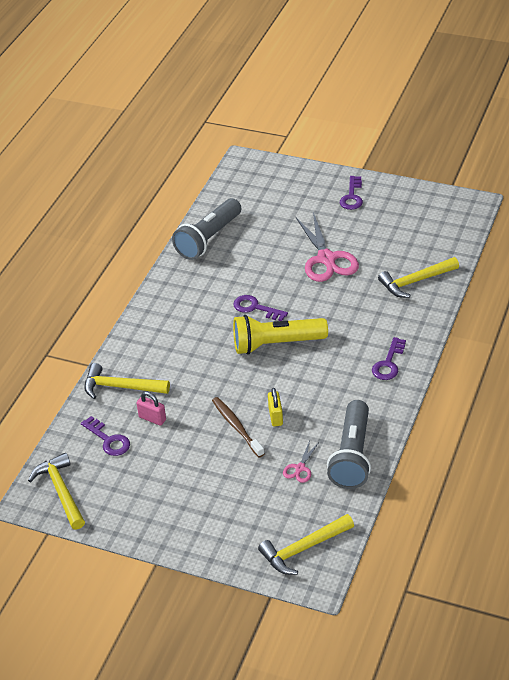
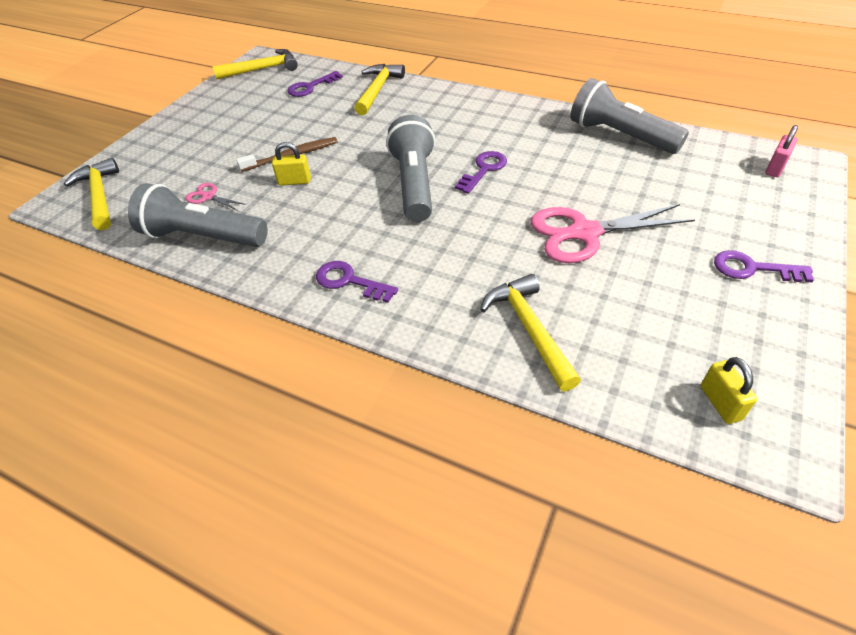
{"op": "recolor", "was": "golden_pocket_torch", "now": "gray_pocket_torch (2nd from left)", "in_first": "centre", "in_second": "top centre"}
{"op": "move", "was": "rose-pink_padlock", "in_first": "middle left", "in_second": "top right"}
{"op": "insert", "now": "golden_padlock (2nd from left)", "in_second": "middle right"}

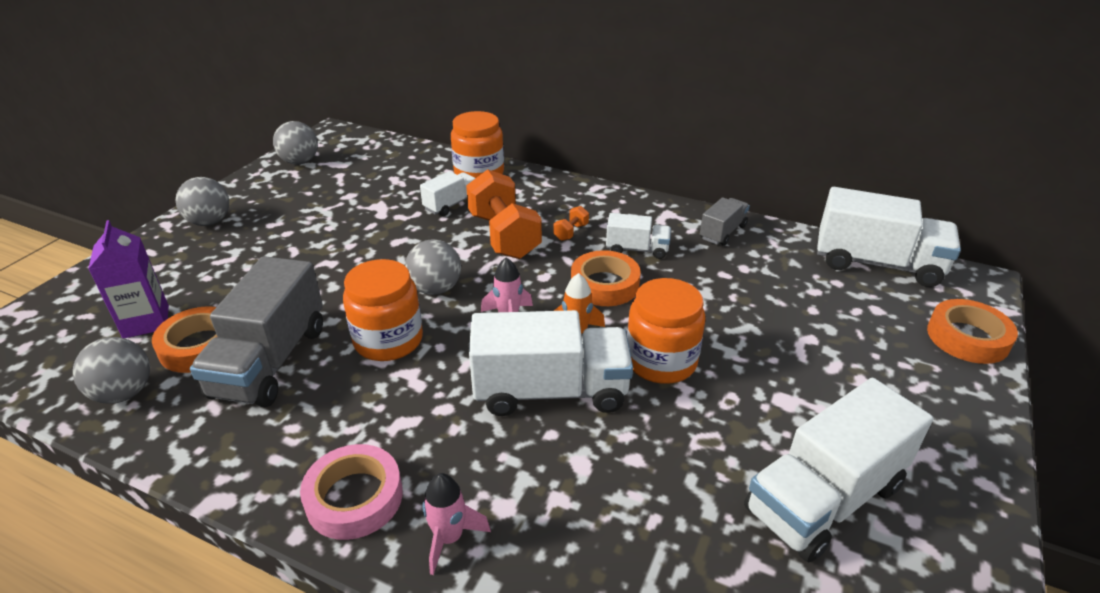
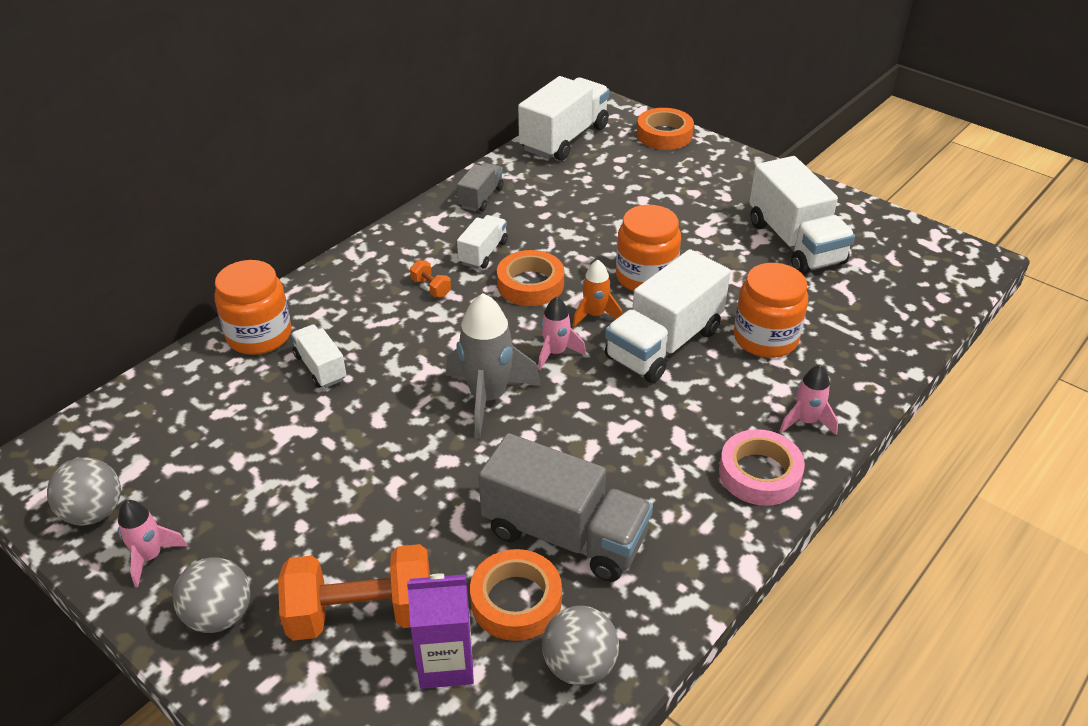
{"op": "move", "was": "orange_free_weight (1st from left)", "in_first": "centre", "in_second": "bottom left"}
{"op": "rotate", "was": "gray_toy_truck (2nd from left in the first image)", "in_first": "centre", "in_second": "top centre", "clockwise": 60}
{"op": "replace", "was": "gray_ball (4th from left)", "now": "gray_spaceship", "in_first": "centre", "in_second": "centre"}
{"op": "move", "was": "orange_preserve_jar (1st from left in the first image)", "now": "orange_preserve_jar (3rd from left)", "in_first": "centre", "in_second": "middle right"}
{"op": "rotate", "was": "snow-white_toy_truck (2nd from left in the first image)", "in_first": "centre", "in_second": "centre", "clockwise": -150}
{"op": "insert", "now": "rose-pink_spaceship (1st from left)", "in_second": "bottom left"}

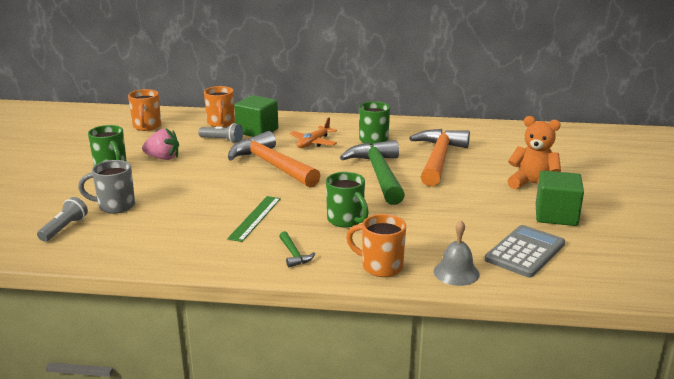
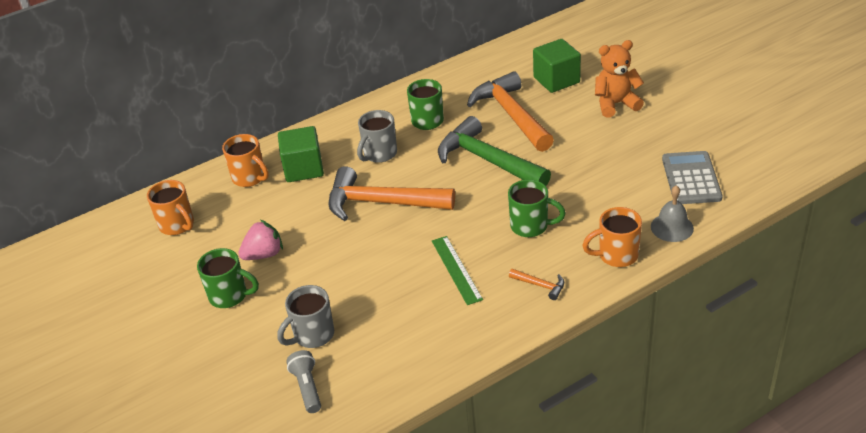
{"op": "replace", "was": "orange_toy_plane", "now": "gray_mug (2nd from left)", "in_first": "centre", "in_second": "top centre"}
{"op": "delete", "was": "gray_pocket_torch (2nd from left)", "in_first": "middle left"}
{"op": "move", "was": "green_block (2nd from left)", "in_first": "middle right", "in_second": "top centre"}
{"op": "recolor", "was": "green_claw_hammer (1st from left)", "now": "orange_claw_hammer (3rd from left)", "in_first": "centre", "in_second": "centre"}

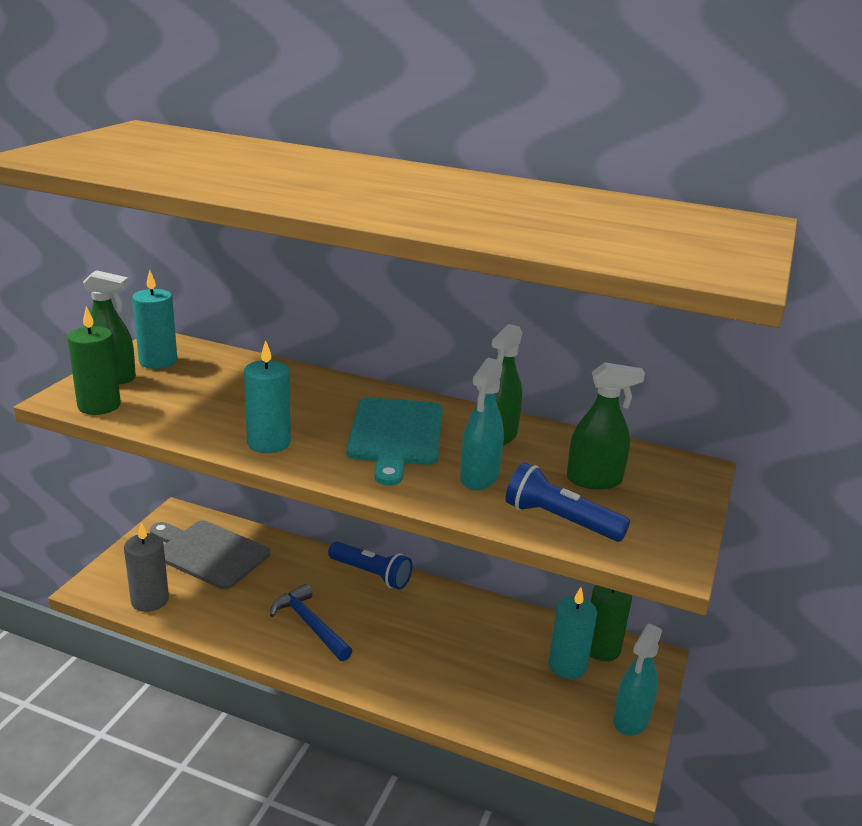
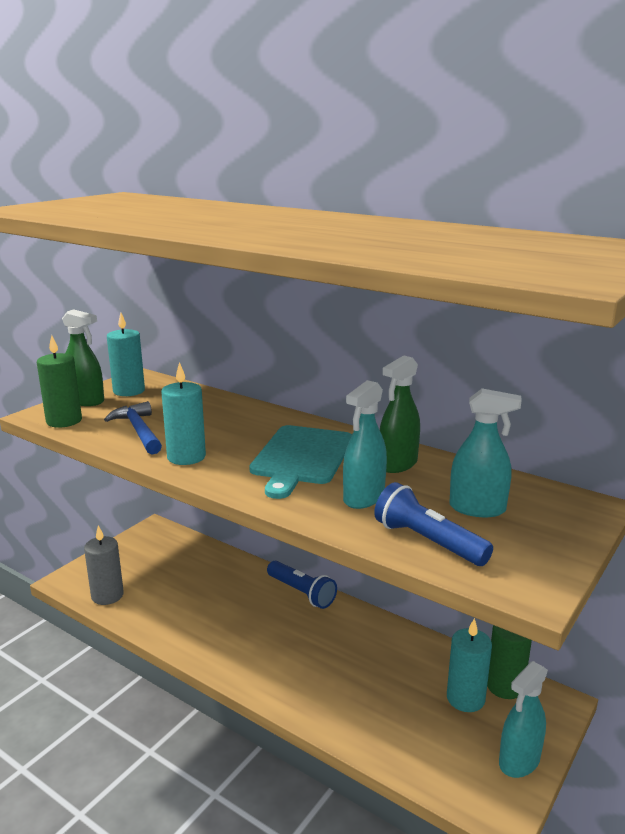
{"op": "recolor", "was": "green_spray_cleaner (3rd from left)", "now": "aqua_spray_cleaner (2nd from left)", "in_first": "middle right", "in_second": "middle right"}
{"op": "delete", "was": "gray_cutting_board", "in_first": "bottom left"}
{"op": "move", "was": "blue_claw_hammer", "in_first": "bottom centre", "in_second": "middle left"}

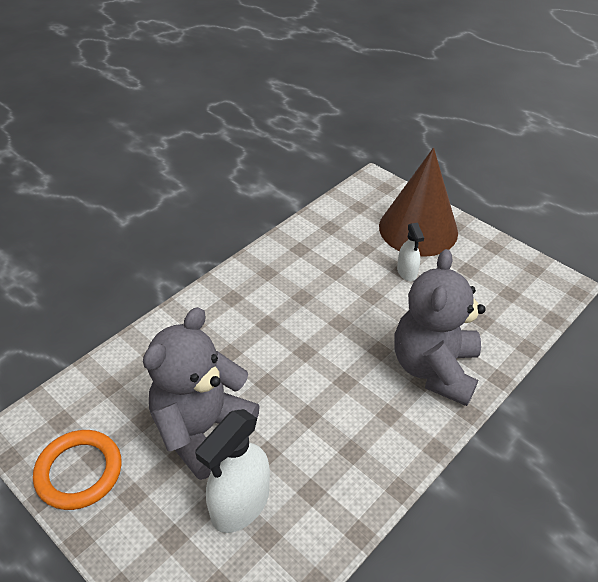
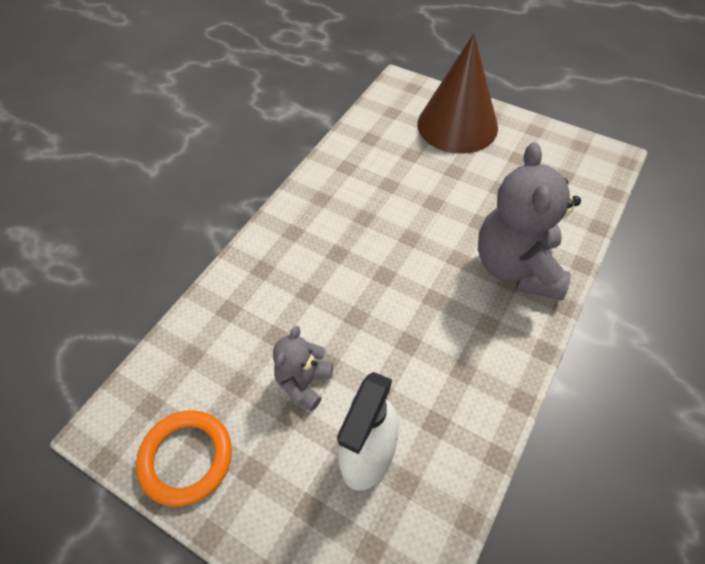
{"op": "delete", "was": "snow-white_spray_cleaner (2nd from left)", "in_first": "middle right"}
{"op": "resize", "was": "gray_teddy_bear (1st from left)", "in_first": "bottom centre", "in_second": "centre", "ratio": 0.52}

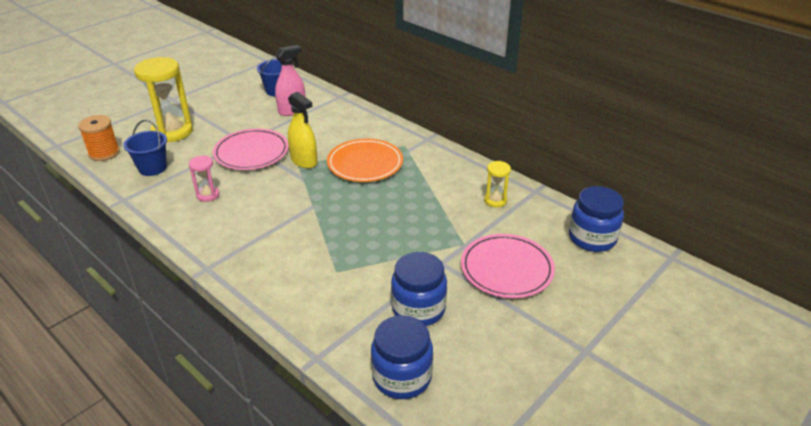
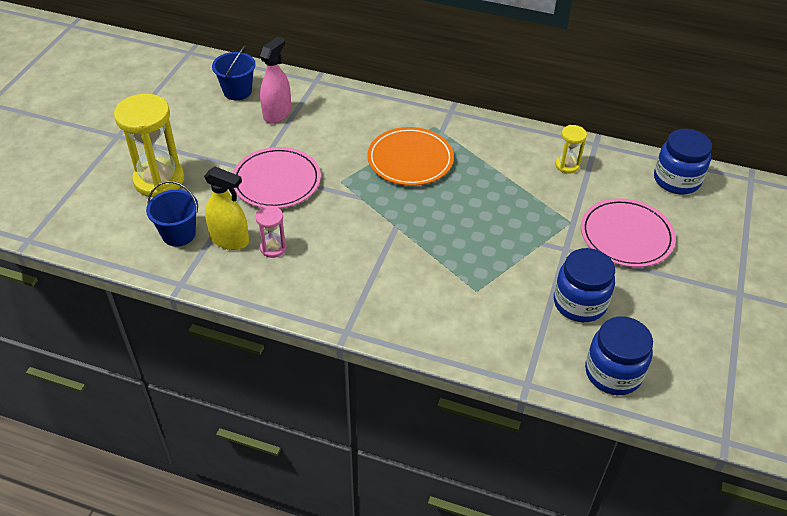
{"op": "move", "was": "golden_spray_cleaner", "in_first": "top centre", "in_second": "middle left"}
{"op": "delete", "was": "orange_reel_of_thread", "in_first": "top left"}

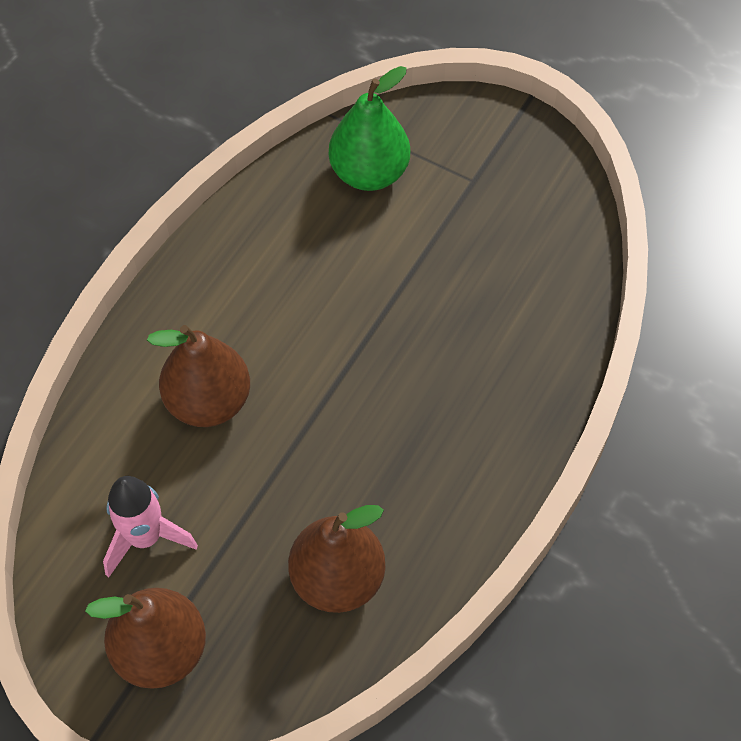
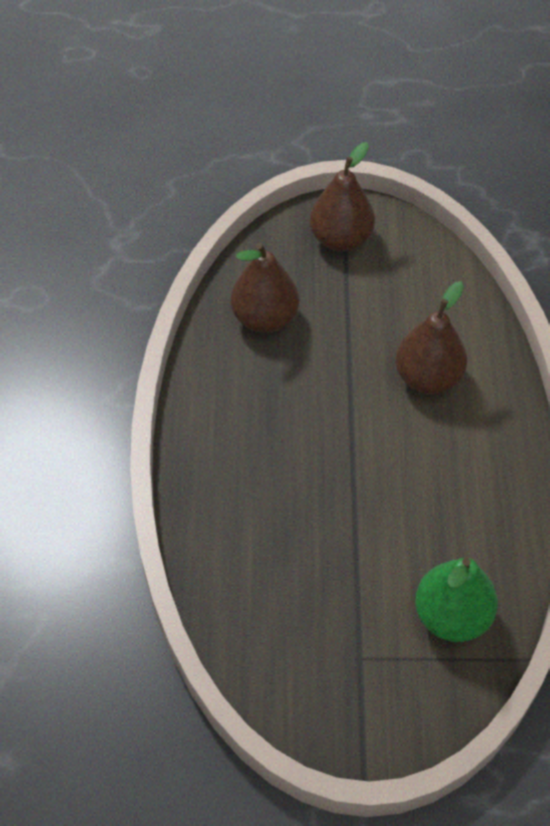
{"op": "delete", "was": "rose-pink_spaceship", "in_first": "bottom left"}

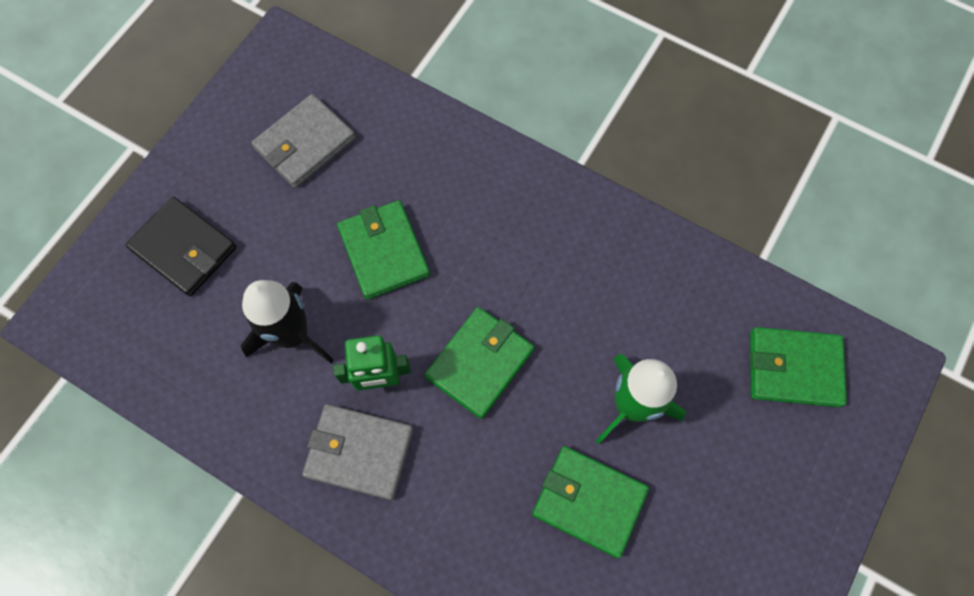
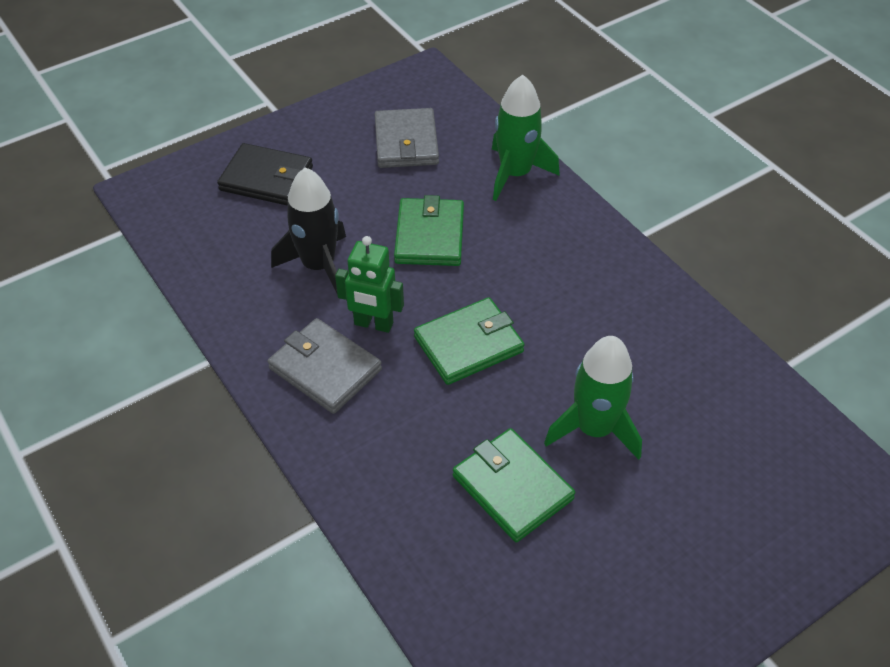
{"op": "rotate", "was": "gray_billfold (1st from left in the first image)", "in_first": "top left", "in_second": "top centre", "clockwise": -75}
{"op": "rotate", "was": "ebony_billfold", "in_first": "middle left", "in_second": "top left", "clockwise": -45}
{"op": "delete", "was": "green_billfold (4th from left)", "in_first": "middle right"}
{"op": "insert", "now": "green_spaceship (1st from left)", "in_second": "top centre"}

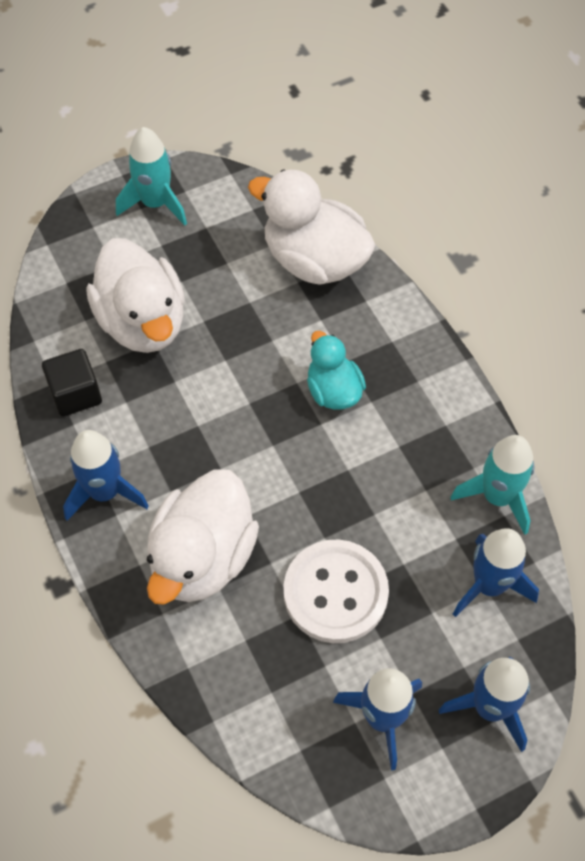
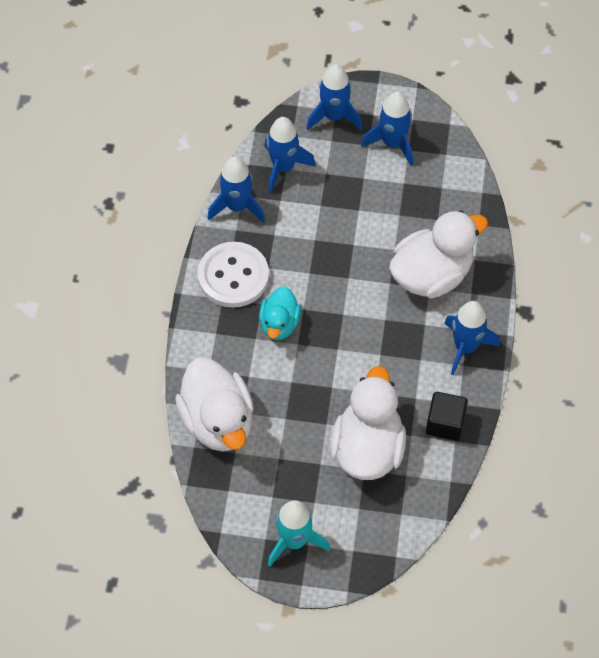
{"op": "recolor", "was": "aqua_spaceship (2nd from left)", "now": "blue_spaceship (1st from left)", "in_first": "middle right", "in_second": "top centre"}
{"op": "move", "was": "snow-white_button", "in_first": "bottom centre", "in_second": "centre"}

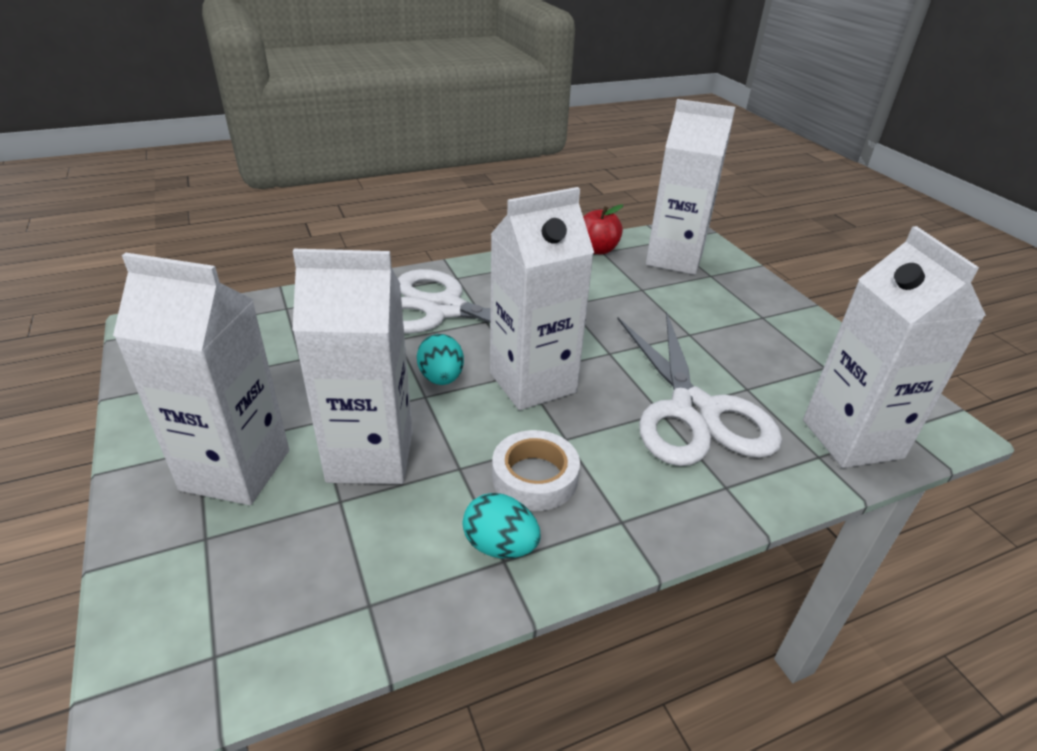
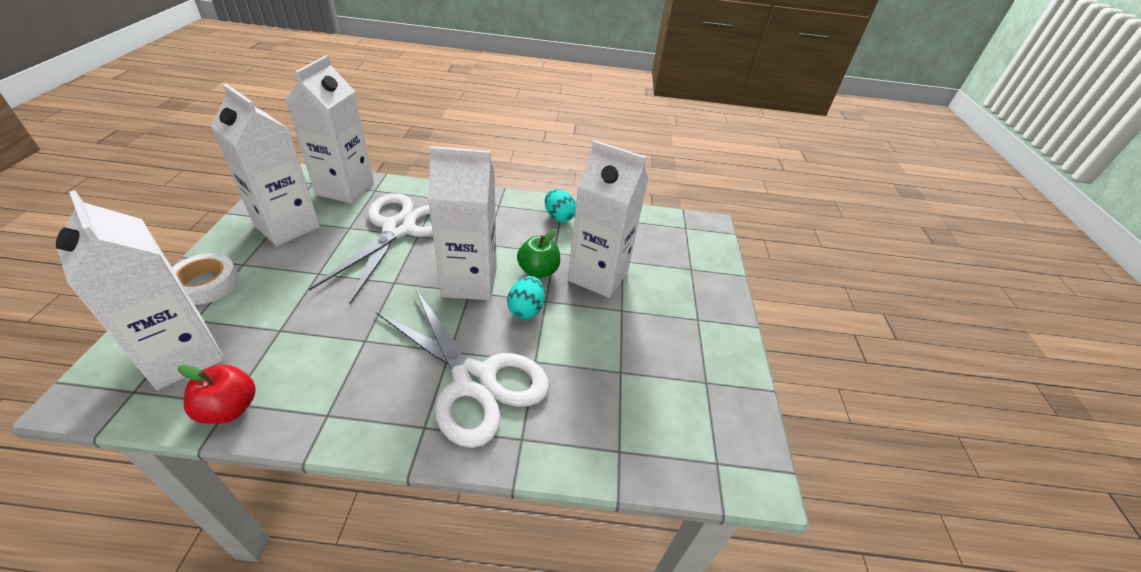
{"op": "move", "was": "snow-white_juice_carton (1st from left in the first image)", "now": "snow-white_juice_carton (2nd from left)", "in_first": "middle left", "in_second": "top left"}
{"op": "move", "was": "snow-white_sticky_tape", "in_first": "centre", "in_second": "middle left"}
{"op": "insert", "now": "green_apple_fruit", "in_second": "centre"}

